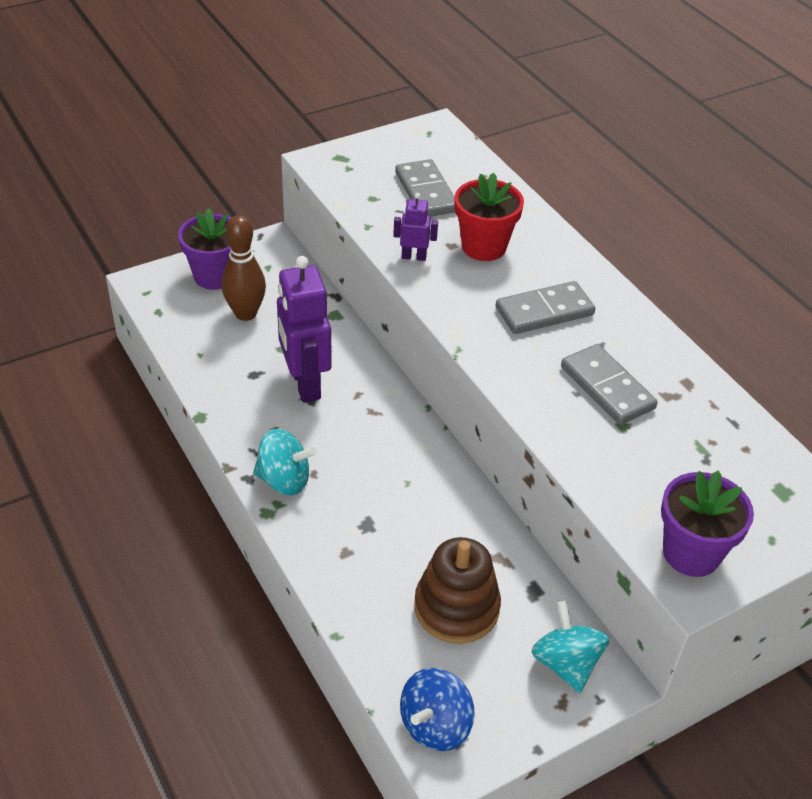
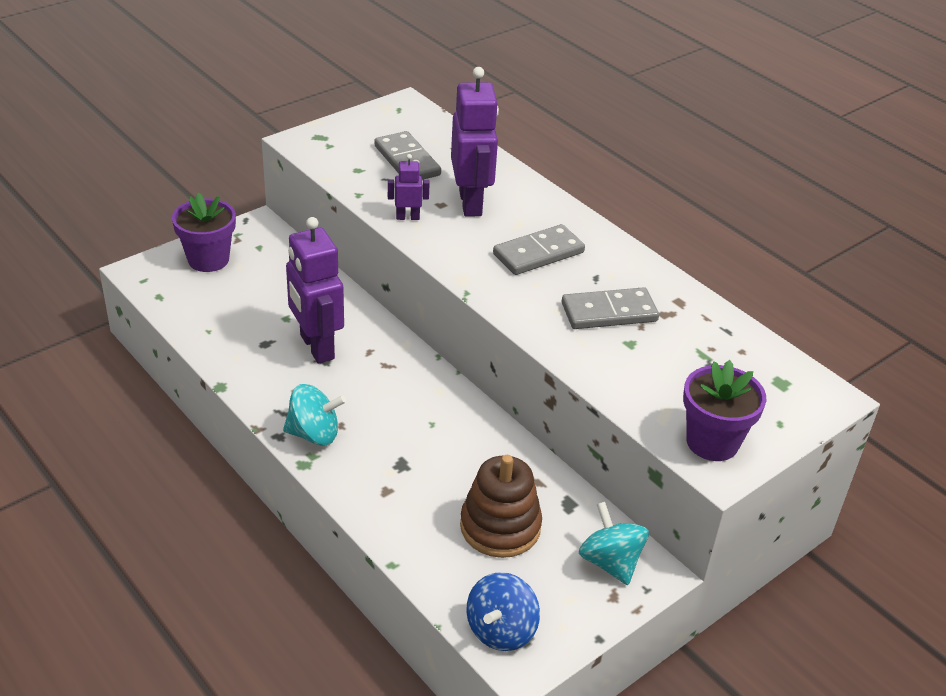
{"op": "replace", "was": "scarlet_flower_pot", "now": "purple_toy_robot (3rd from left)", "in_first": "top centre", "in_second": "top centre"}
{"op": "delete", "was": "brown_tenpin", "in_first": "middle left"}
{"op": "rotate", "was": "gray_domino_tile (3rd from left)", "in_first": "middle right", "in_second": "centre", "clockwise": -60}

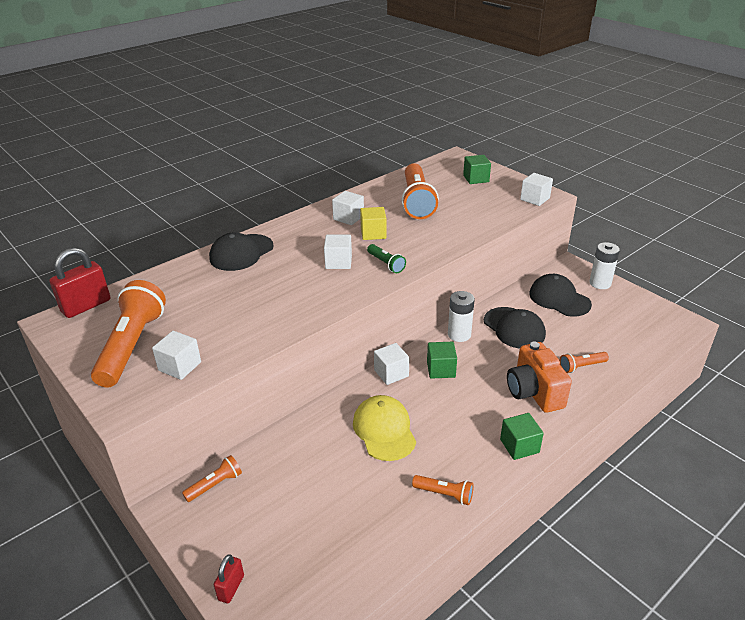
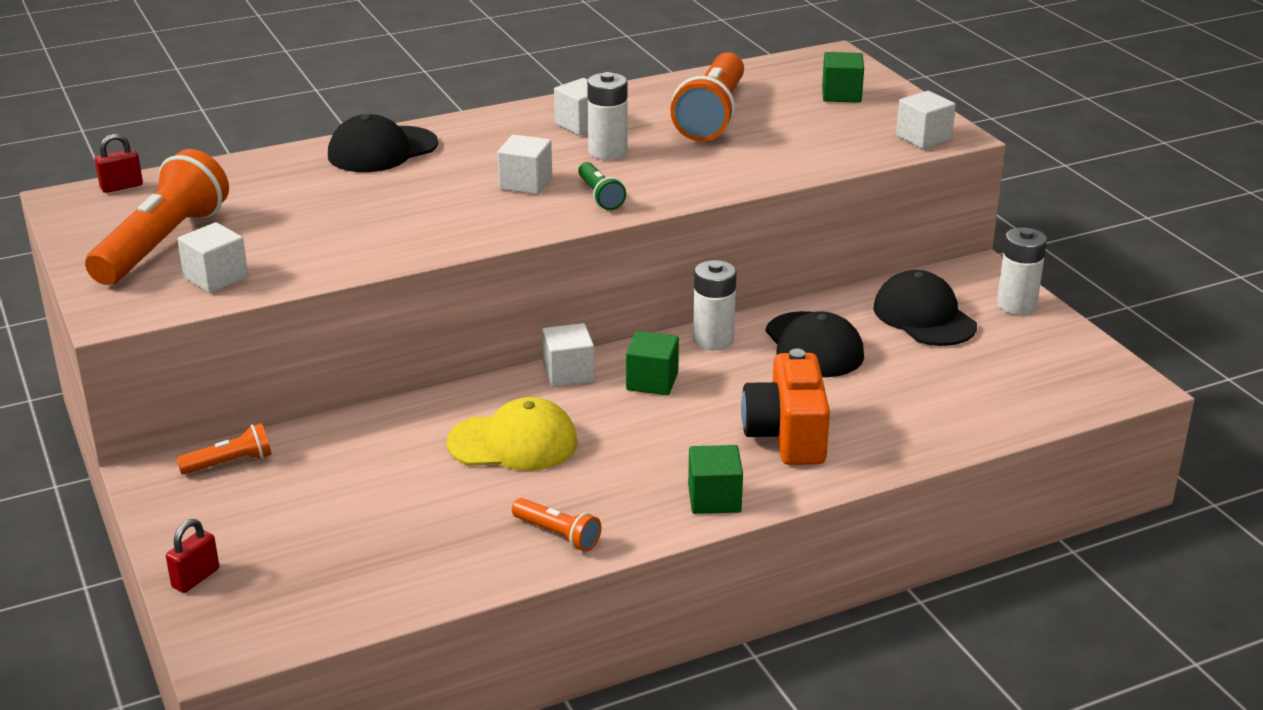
{"op": "replace", "was": "golden_block", "now": "snow-white_power_cell (1st from left)", "in_first": "centre", "in_second": "top centre"}
{"op": "resize", "was": "scarlet_padlock (1st from left)", "in_first": "middle left", "in_second": "top left", "ratio": 0.56}
{"op": "delete", "was": "orange_pocket_torch (5th from left)", "in_first": "middle right"}
{"op": "rotate", "was": "golden_baseball_cap", "in_first": "bottom centre", "in_second": "centre", "clockwise": 90}

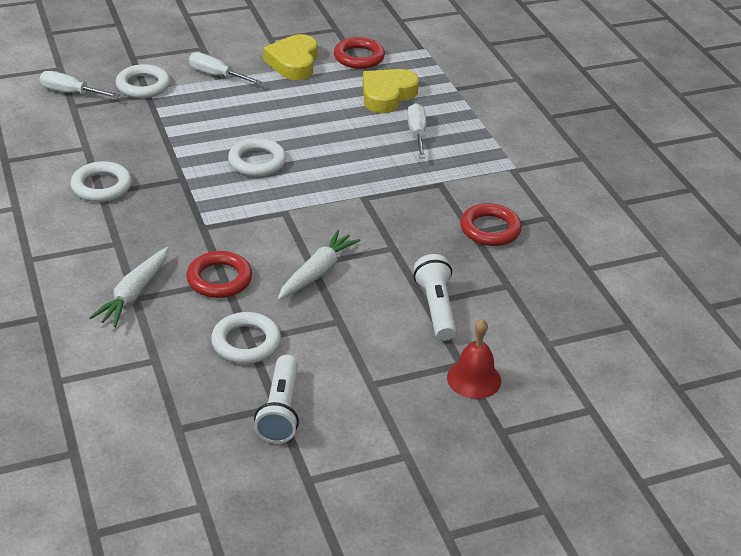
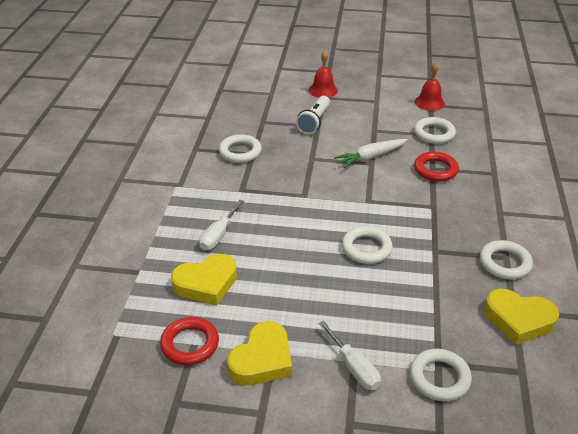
{"op": "delete", "was": "snow-white_hand_screwdriver (1st from left)", "in_first": "top left"}
{"op": "recolor", "was": "scarlet_torus (3rd from left)", "now": "snow-white_torus (1st from left)", "in_first": "centre", "in_second": "centre"}
{"op": "delete", "was": "snow-white_carrot (1st from left)", "in_first": "middle left"}
{"op": "replace", "was": "snow-white_pocket_torch (1st from left)", "now": "scarlet_bell (2nd from left)", "in_first": "bottom centre", "in_second": "top right"}
{"op": "insert", "now": "golden_heart (3rd from left)", "in_second": "bottom right"}

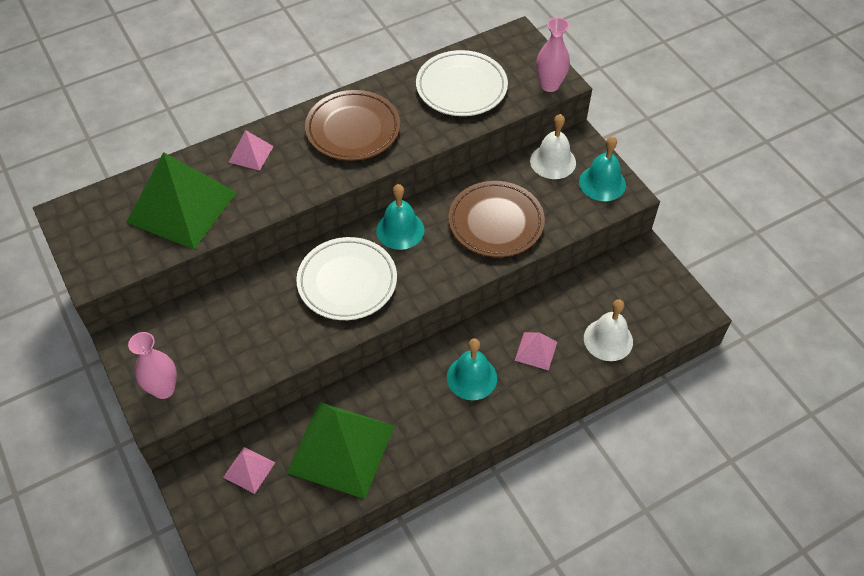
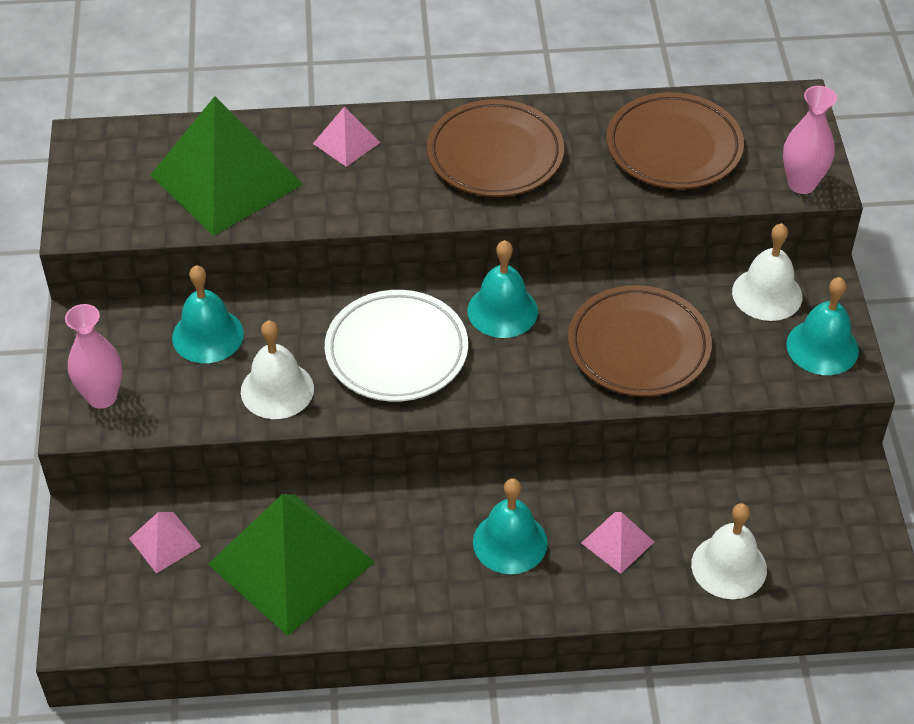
{"op": "recolor", "was": "snow-white_flat_dish (2nd from left)", "now": "brown_flat_dish (3rd from left)", "in_first": "top centre", "in_second": "top right"}
{"op": "insert", "now": "aqua_bell (1st from left)", "in_second": "middle left"}
{"op": "insert", "now": "snow-white_bell (1st from left)", "in_second": "middle left"}

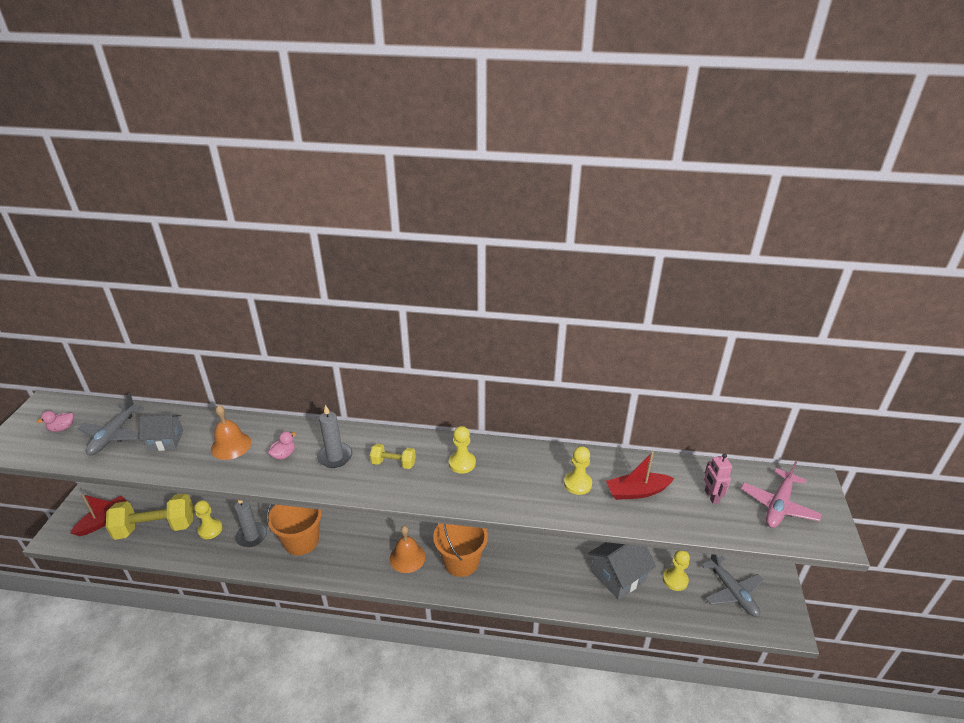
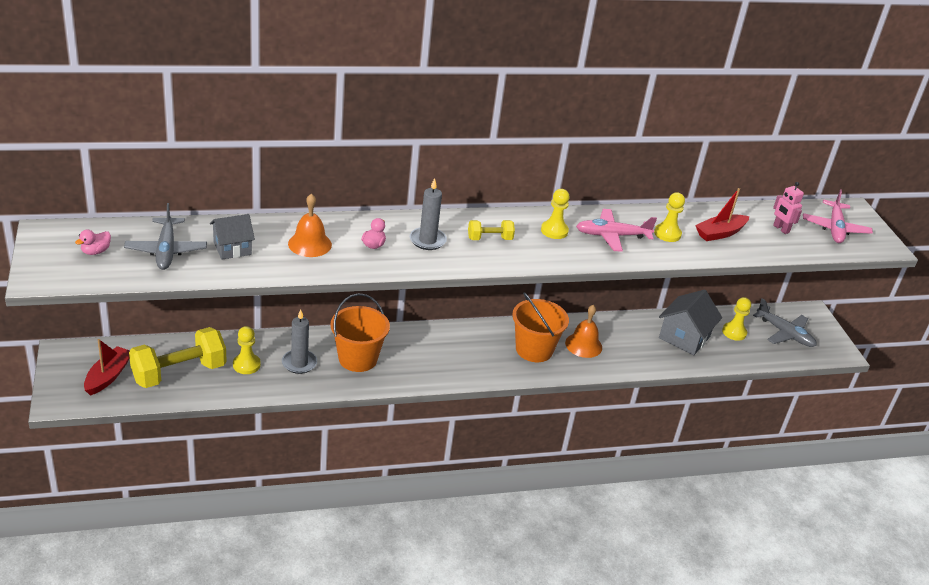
{"op": "move", "was": "orange_bell (2nd from left)", "in_first": "bottom centre", "in_second": "centre"}
{"op": "insert", "now": "rose-pink_toy_plane (1st from left)", "in_second": "centre"}

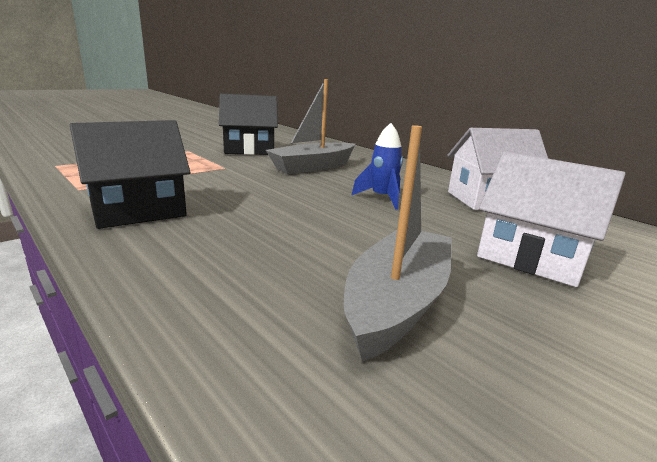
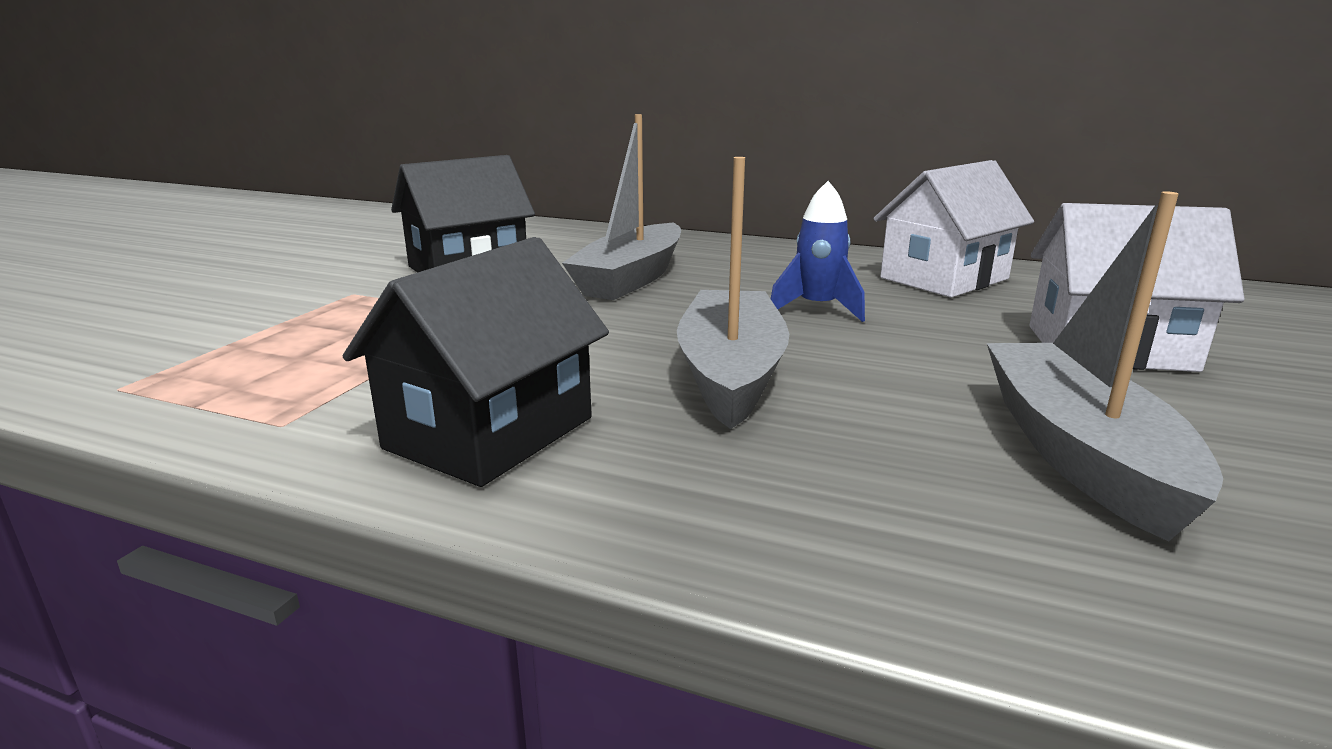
{"op": "insert", "now": "gray_toy_boat (2nd from left)", "in_second": "centre"}

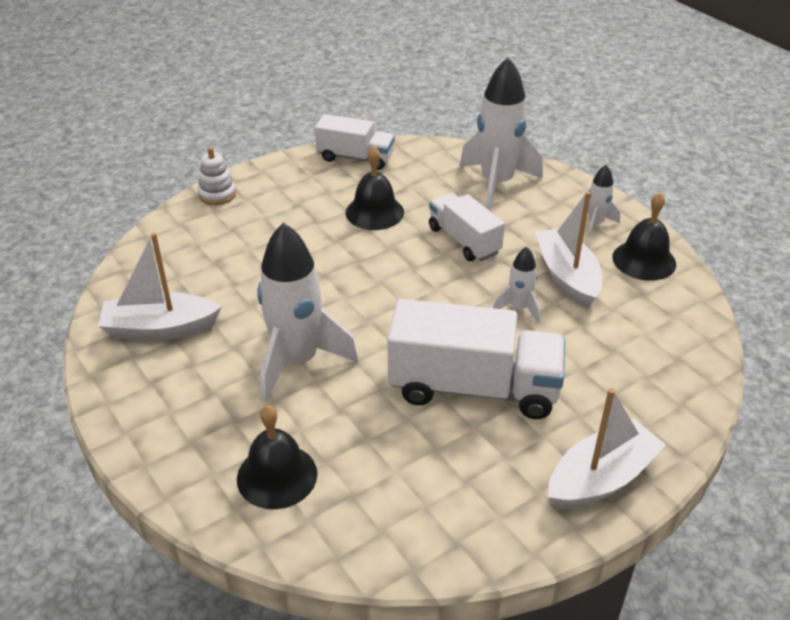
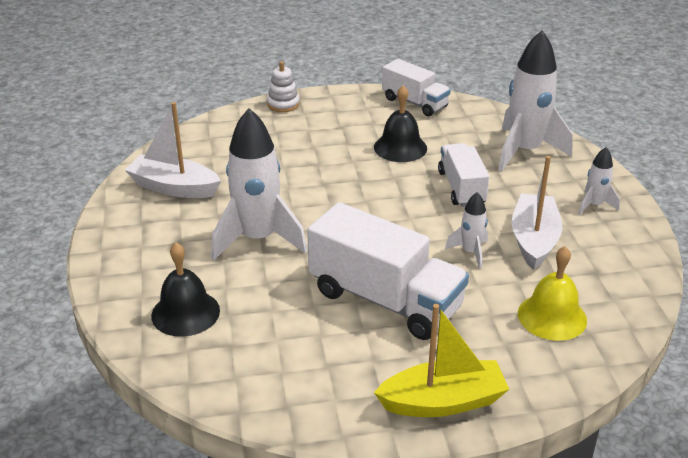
{"op": "delete", "was": "ebony_bell (3rd from left)", "in_first": "middle right"}
{"op": "recolor", "was": "snow-white_toy_boat (3rd from left)", "now": "golden_toy_boat", "in_first": "bottom right", "in_second": "bottom centre"}
{"op": "insert", "now": "golden_bell", "in_second": "middle right"}

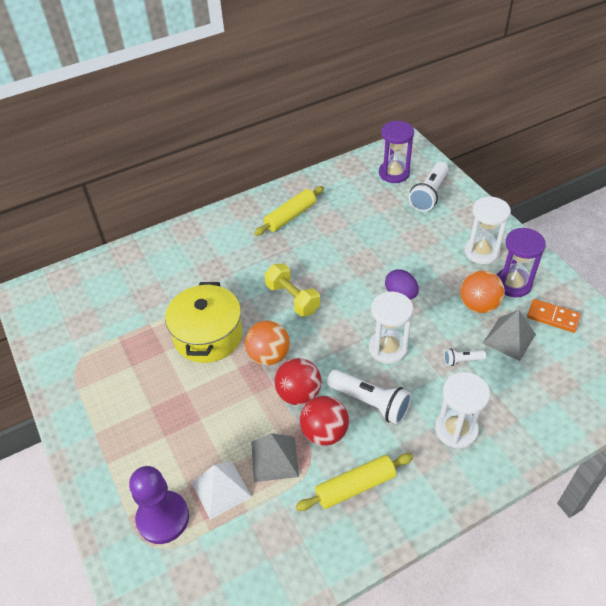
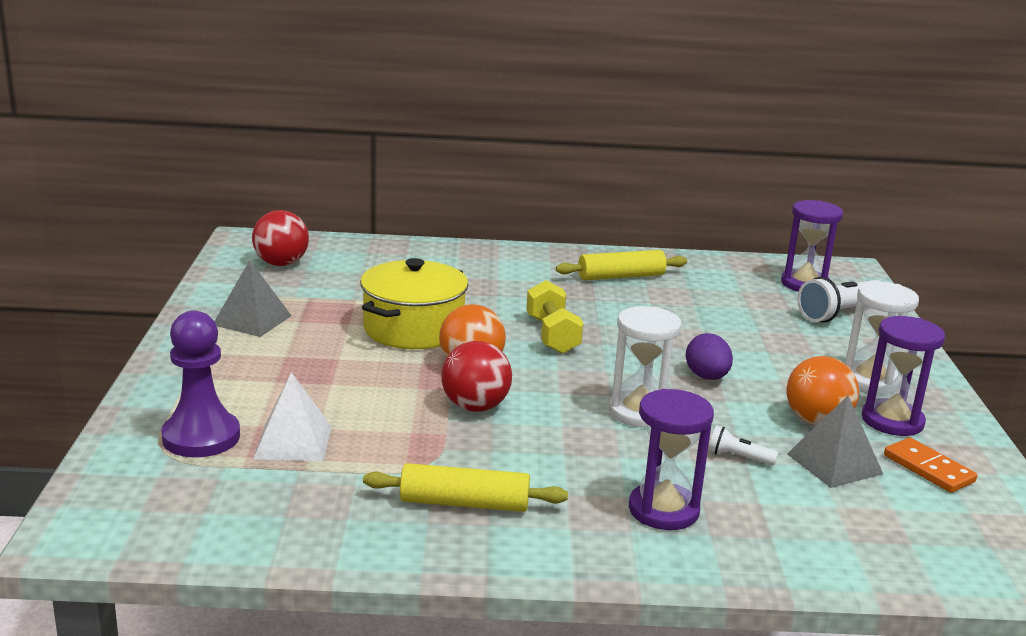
{"op": "delete", "was": "snow-white_pocket_torch (1st from left)", "in_first": "centre"}
{"op": "recolor", "was": "snow-white_sandglass (2nd from left)", "now": "purple_sandglass (1st from left)", "in_first": "bottom right", "in_second": "bottom centre"}
{"op": "move", "was": "scarlet_ball (2nd from left in the first image)", "now": "scarlet_ball (1st from left)", "in_first": "bottom centre", "in_second": "middle left"}
{"op": "move", "was": "gray_pyramid_shape (1st from left)", "in_first": "bottom centre", "in_second": "middle left"}

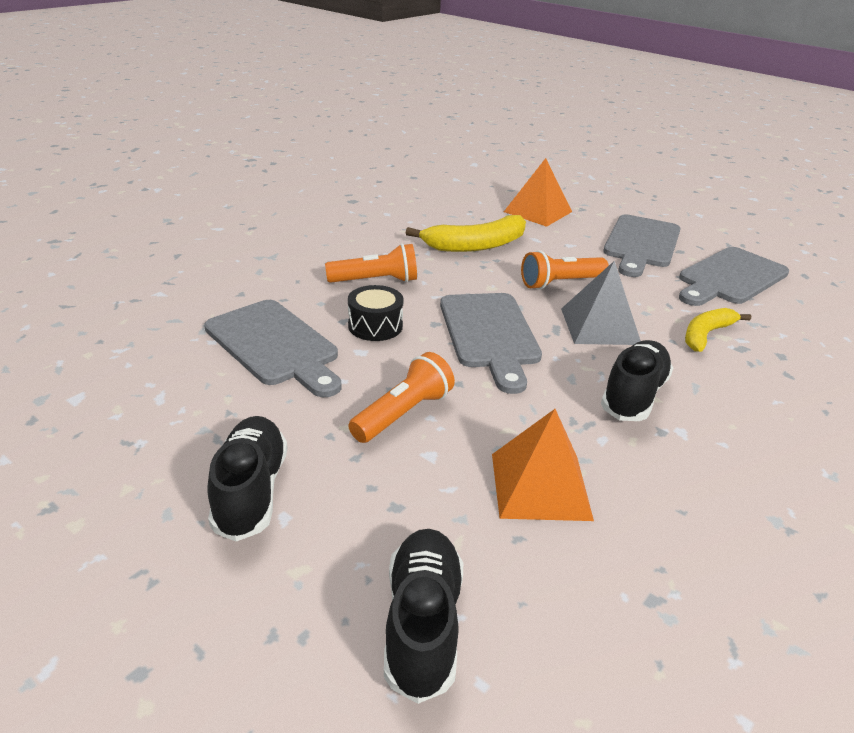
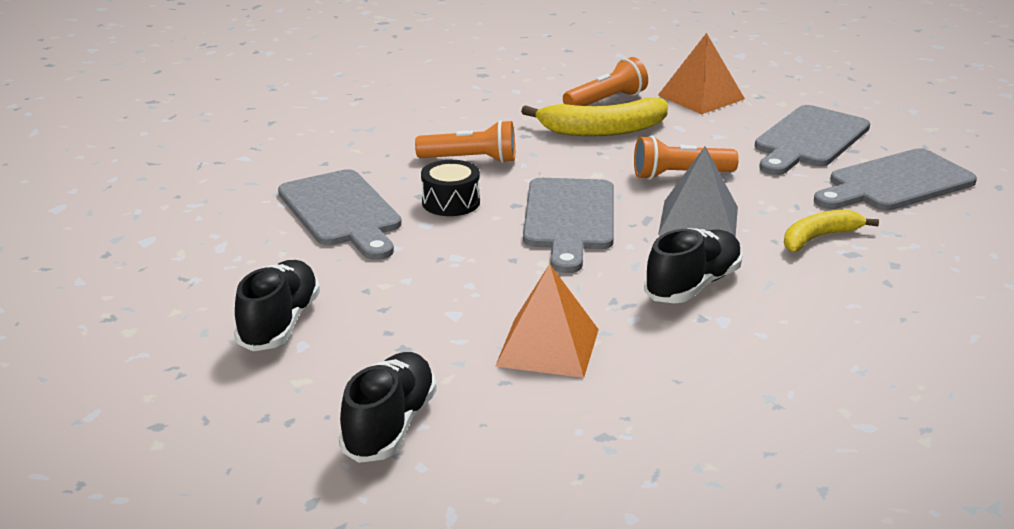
{"op": "move", "was": "orange_pocket_torch (2nd from left)", "in_first": "centre", "in_second": "top centre"}

